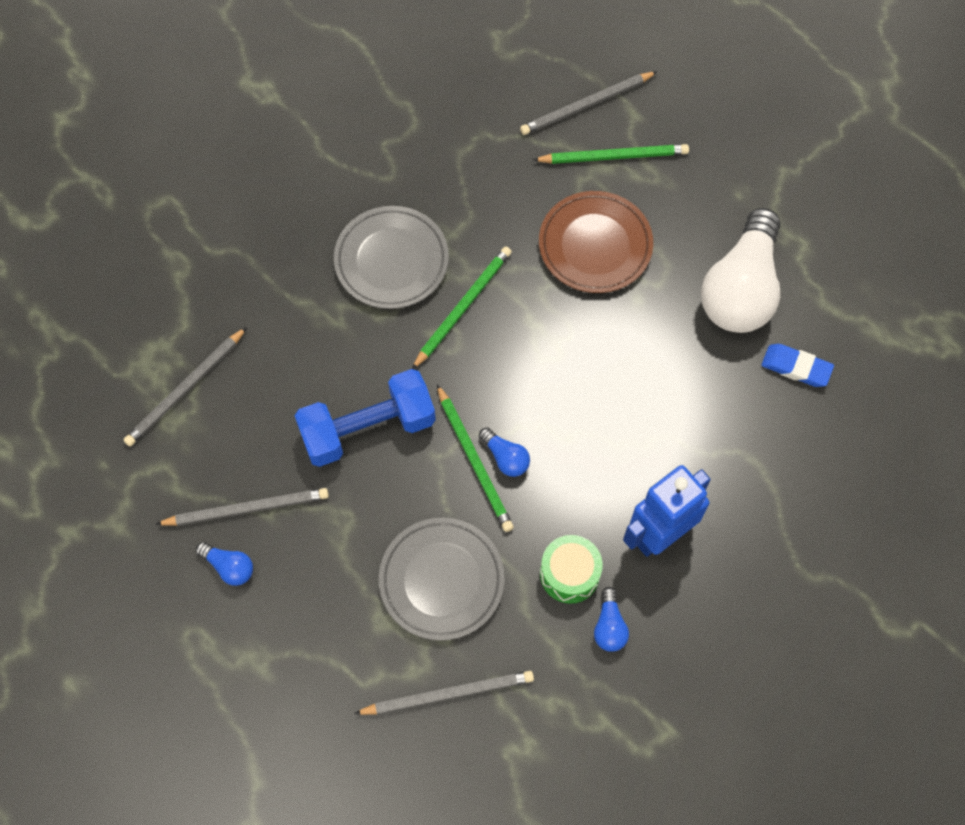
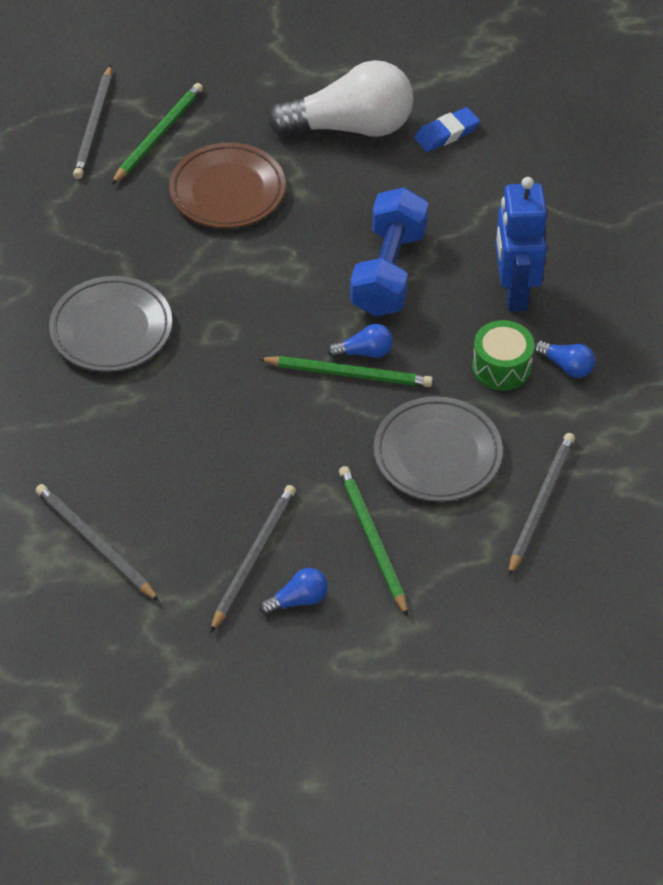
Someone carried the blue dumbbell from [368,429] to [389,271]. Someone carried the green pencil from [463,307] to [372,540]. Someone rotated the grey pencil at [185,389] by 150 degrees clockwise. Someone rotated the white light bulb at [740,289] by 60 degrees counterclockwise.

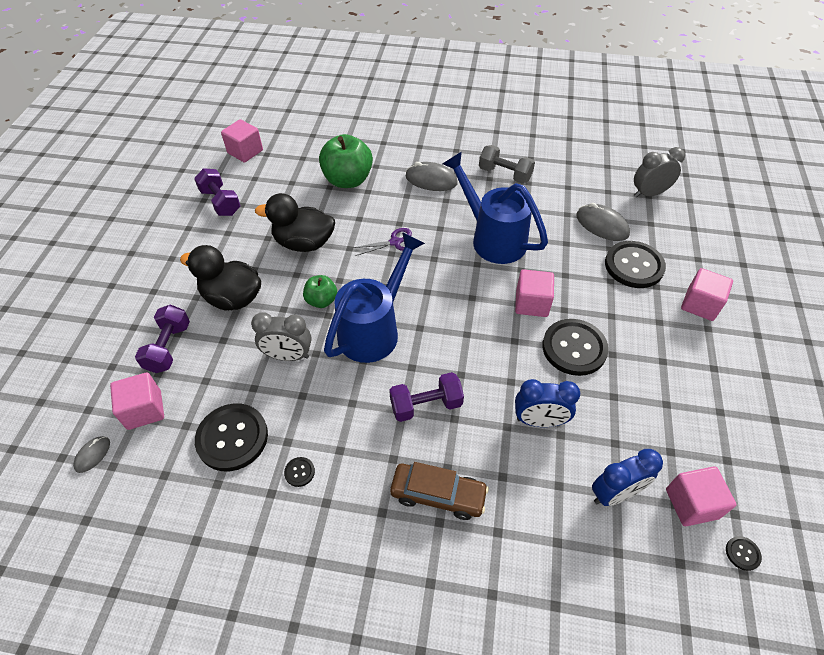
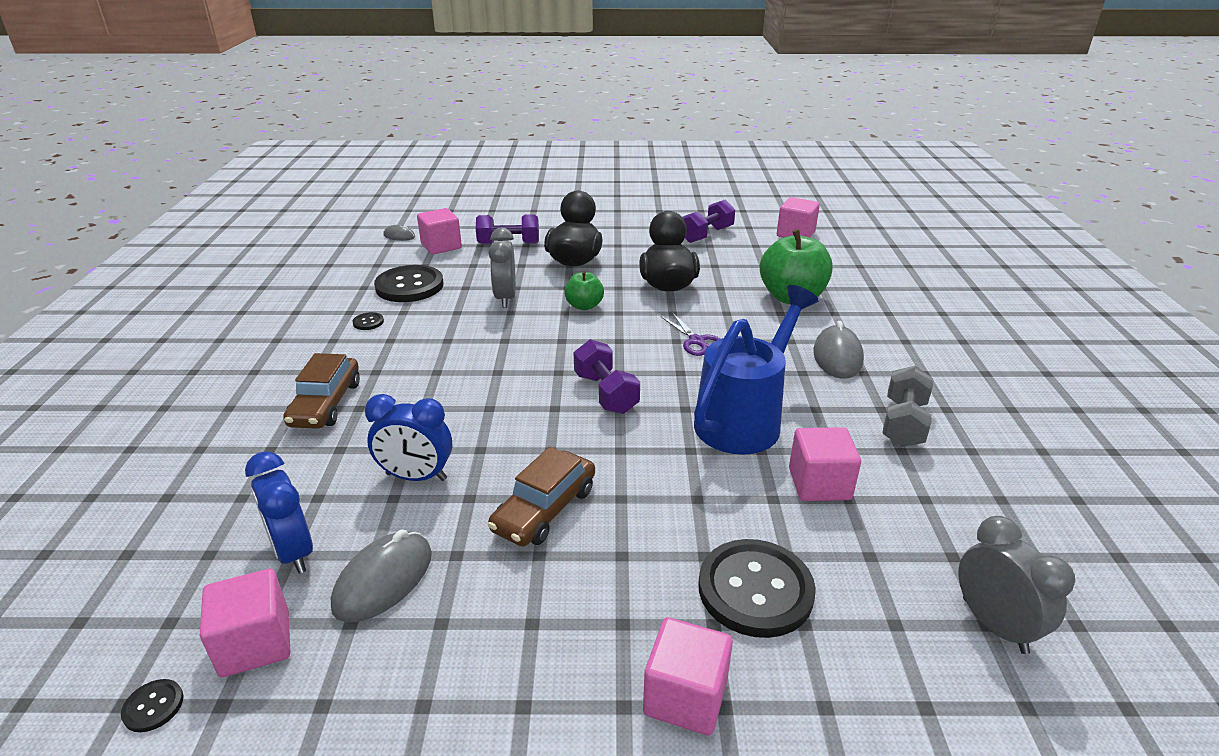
Someone took away the blue watering can at [374,330]. Someone carried the purple dumbbell from [426,405] to [606,393]. Someone carried the pink cube from [531,303] to [819,484]. Someone carried the grey mouse from [602,225] to [383,580]. Someone swapped the black button at [574,348] for the brown car at [544,509]. Someone rotated the blue clock at [539,421] by 75 degrees counterclockwise.

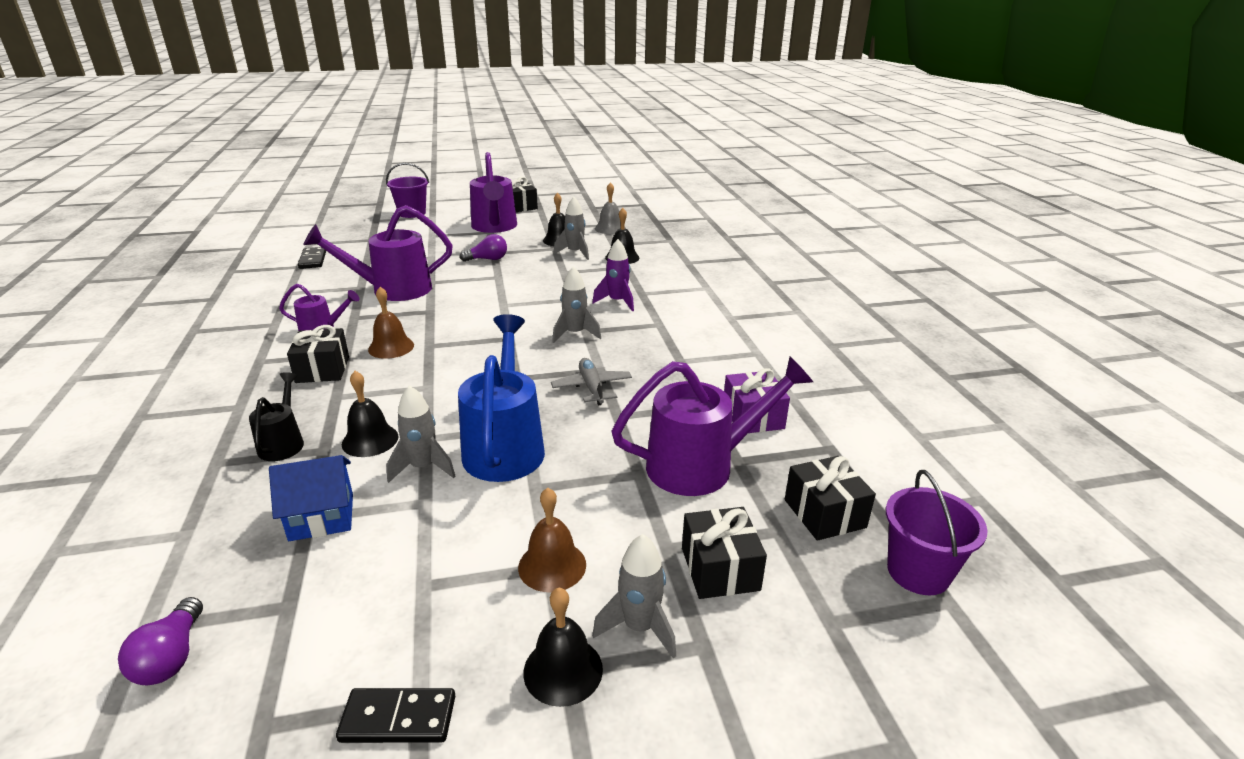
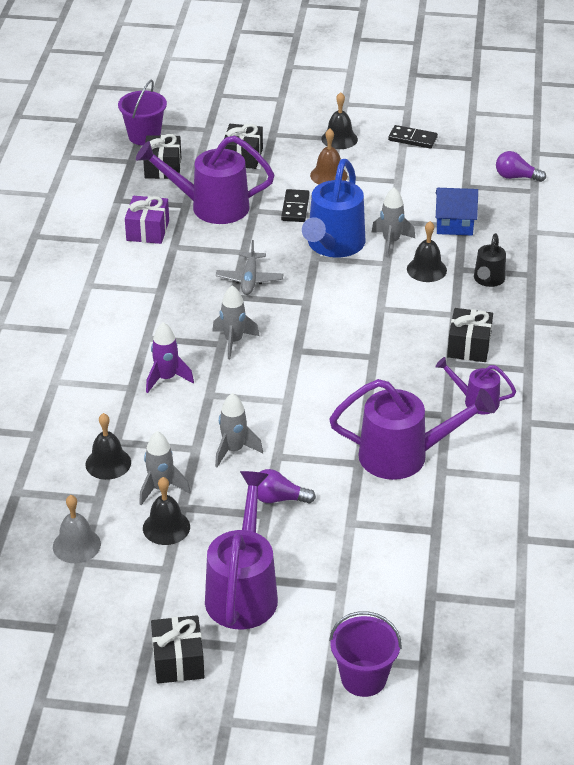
Someone took away the brown bell at [391,347]. Someone carried the black domino from [312,260] to [295,208]. Someone carried the grey rocket from [639,627] to [234,450]. Someone rotated the purple light bulb at [171,657] by 90 degrees counterclockwise.

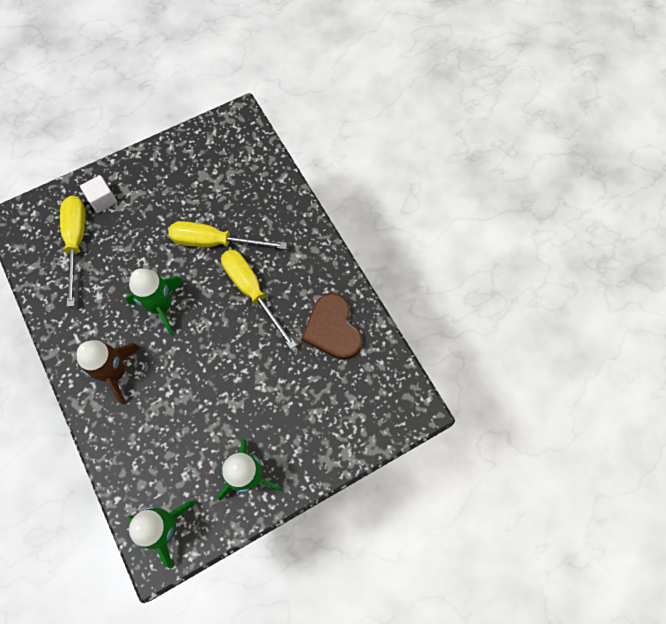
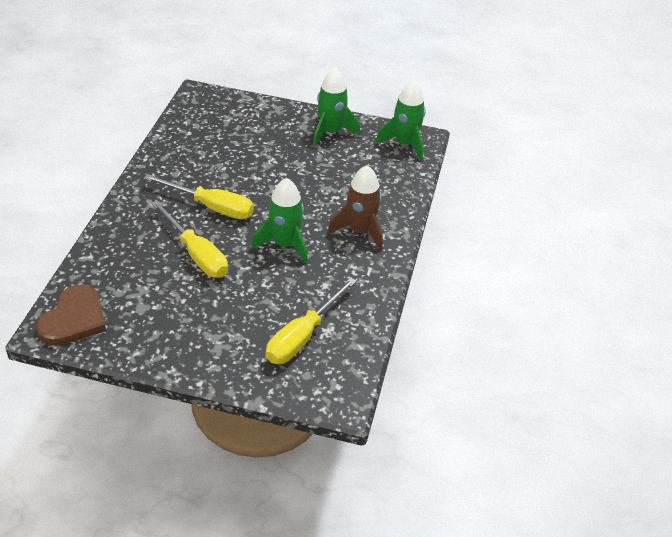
Someone took away the white cube at [102,200]. Someone carried the brown heart from [332,329] to [74,319]. Someone rotated the yellow screwdriver at [252,291] by 75 degrees counterclockwise.

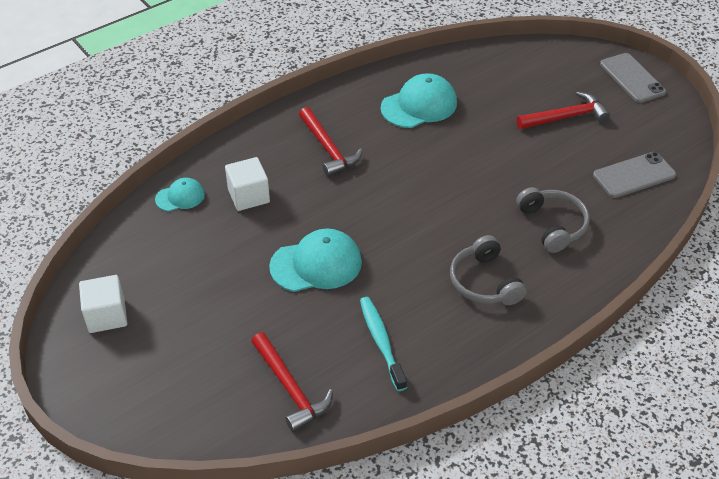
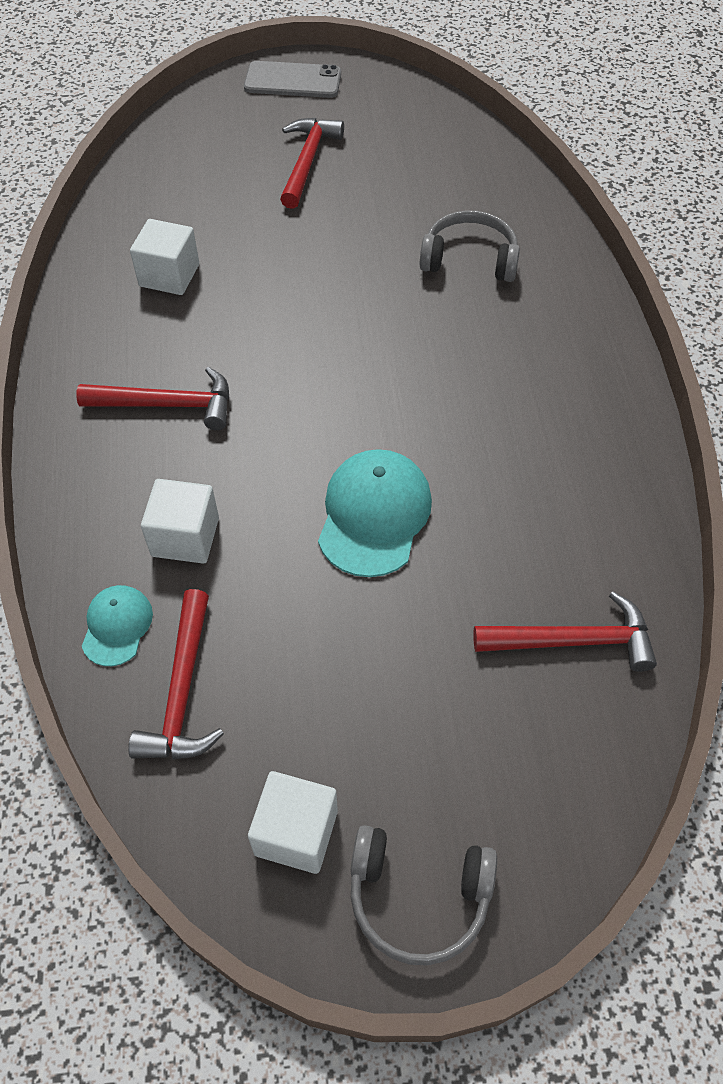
Someone took away the turquoise toothbrush at [381,341]. Someone took away the grey phone at [634,175]. Someone put down the red hammer at [182,691]. Someone carried the grey headphones from [484,282] to [418,897]. Someone swapped the turquoise cap at [419,105] for the white cube at [169,275].

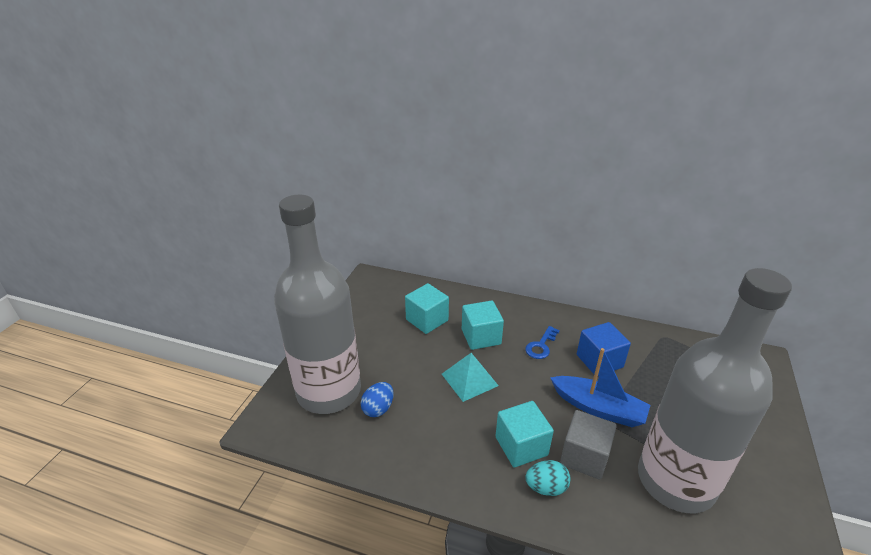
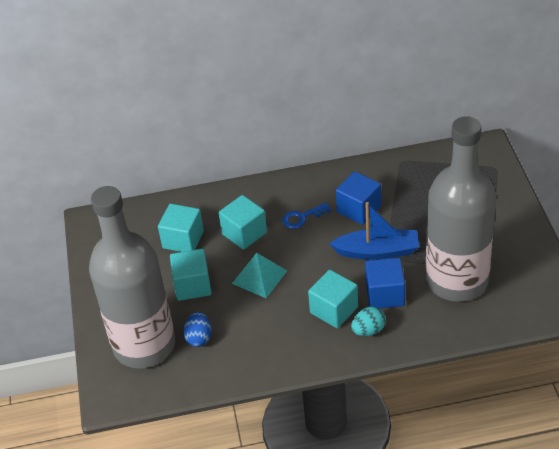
Someone put down the turquoise cube at [192,286]. Someone repainted the grey cube at [584,456], which became the blue cube at [385,294]. Someone rotated the blue key at [541,345] by 60 degrees clockwise.

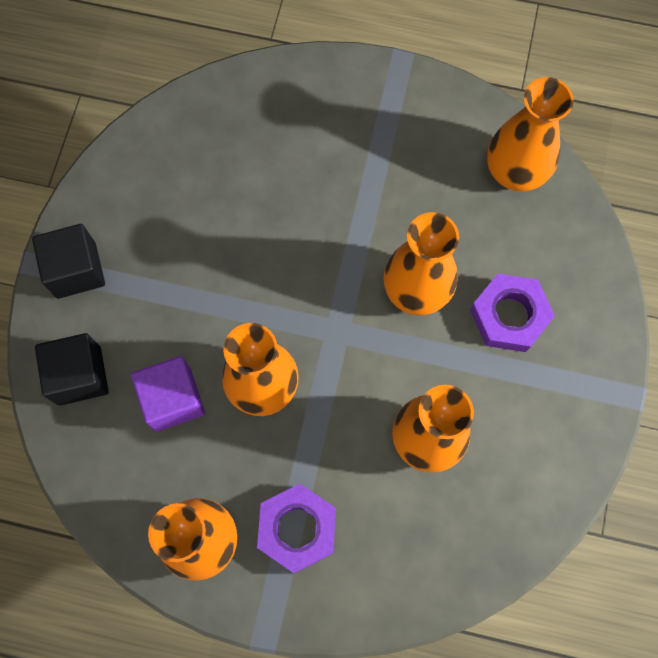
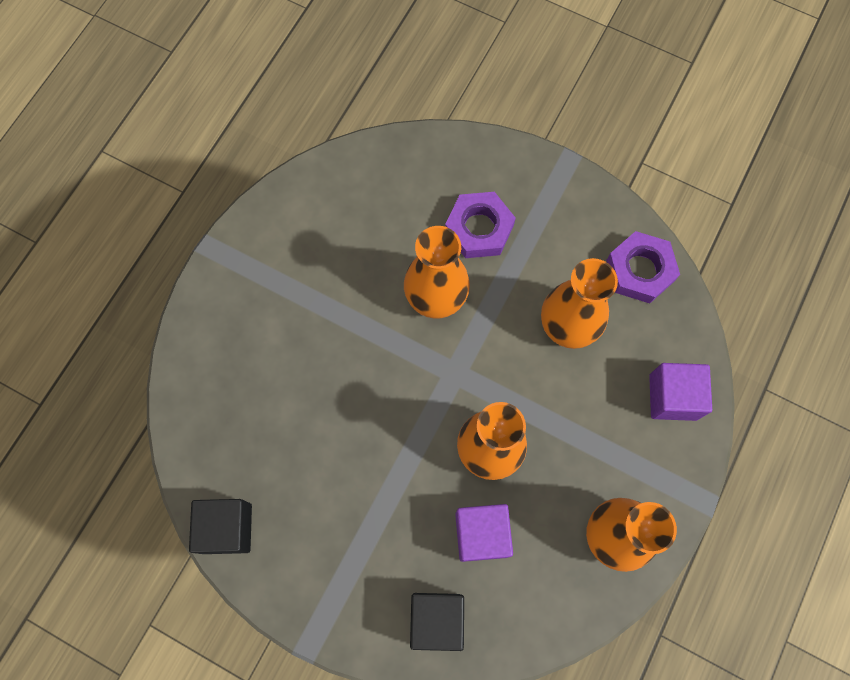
Someone took away the orange vase at [515,172]. Someone put down the purple cube at [672,397]. Someone carried the black cube from [76,270] to [227,528]. Someone carried the purple nut from [297,529] to [640,270].

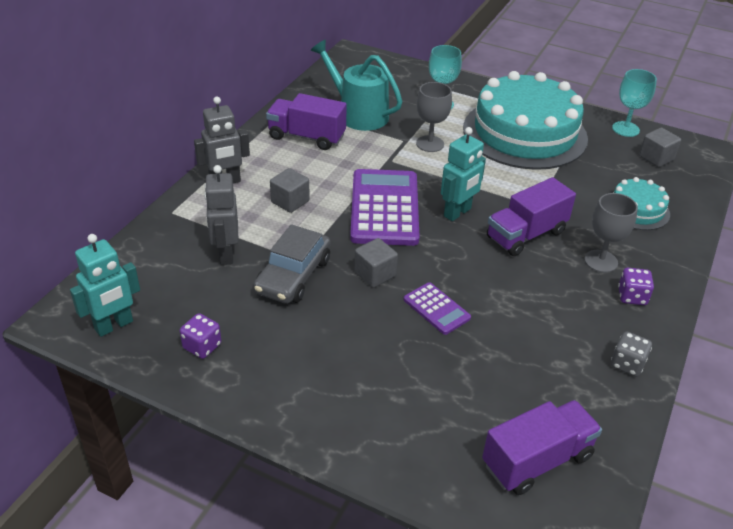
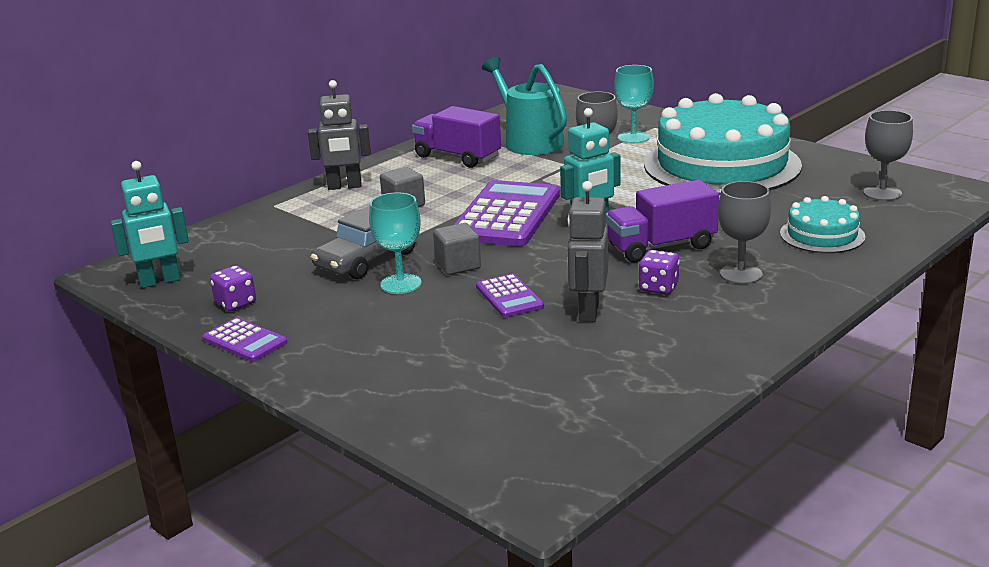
Someone took away the purple truck at [537,460]. Someone took away the grey dice at [627,364]. Someone put down the purple calculator at [245,341]. Someone carried the grey robot from [226,254] to [588,311]. Someone carried the turquoise goblet from [625,129] to [401,284]. Someone carried the purple dice from [632,296] to [658,287]. Someone swapped the grey cube at [656,158] for the grey goblet at [882,193].

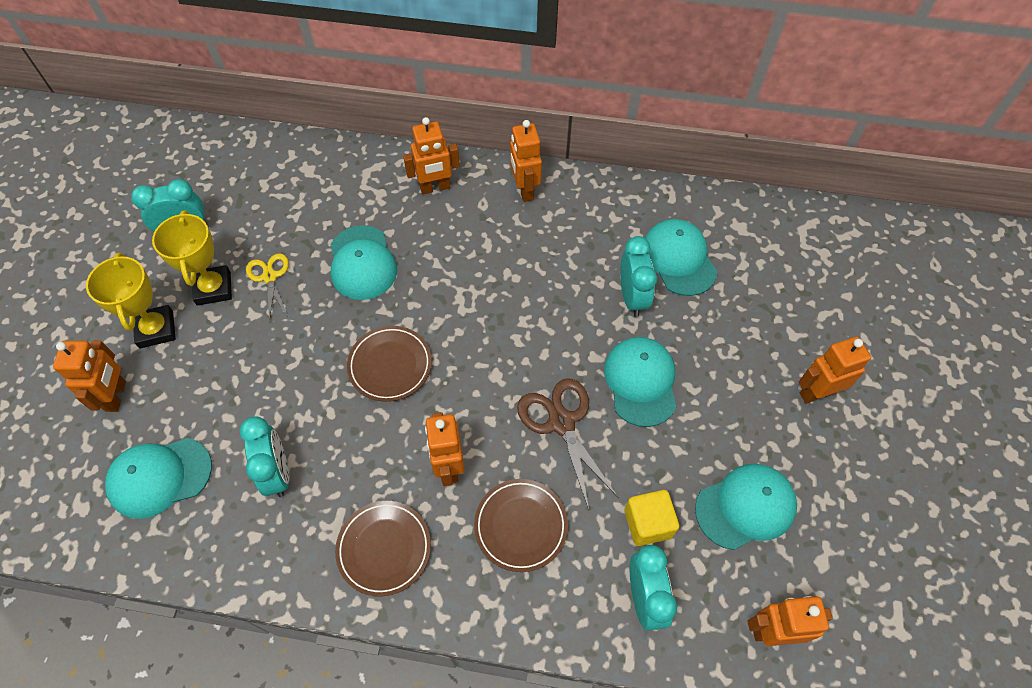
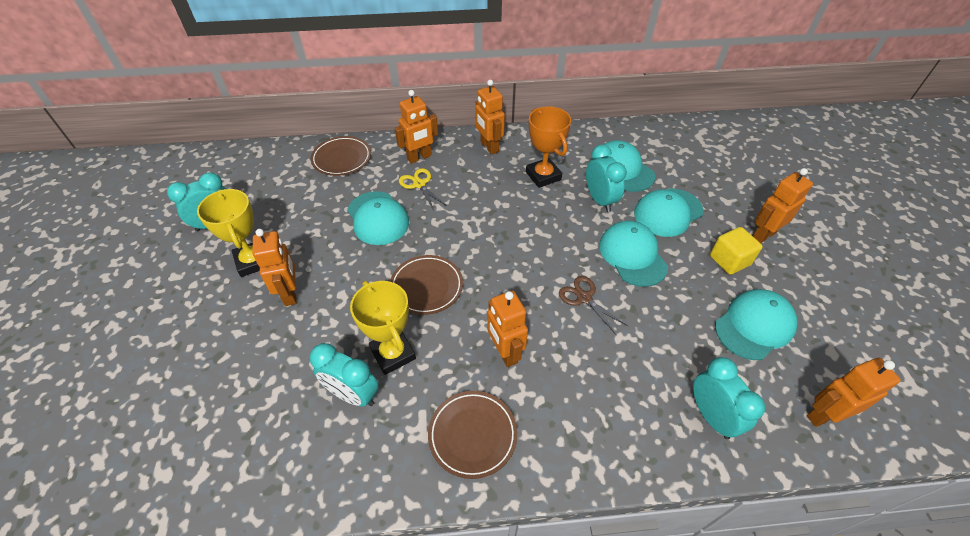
Someone put down the orange trophy at [543,176]. Someone carried the orange robot from [116,396] to [291,293]. Someone carried the yellow trophy from [156,329] to [393,354]. Someone carried the turquoise cap from [159,477] to [668,212]. Someone carried the yellow scissors from [269,277] to [419,184]. Someone carried the brown plate from [520,526] to [342,158]. Someone carried the yellow cube from [648,523] to [729,260]. Someone rotated the turquoise clock at [277,472] by 150 degrees clockwise. Someone scaled the brown scissors at [561,423] by 0.64.

